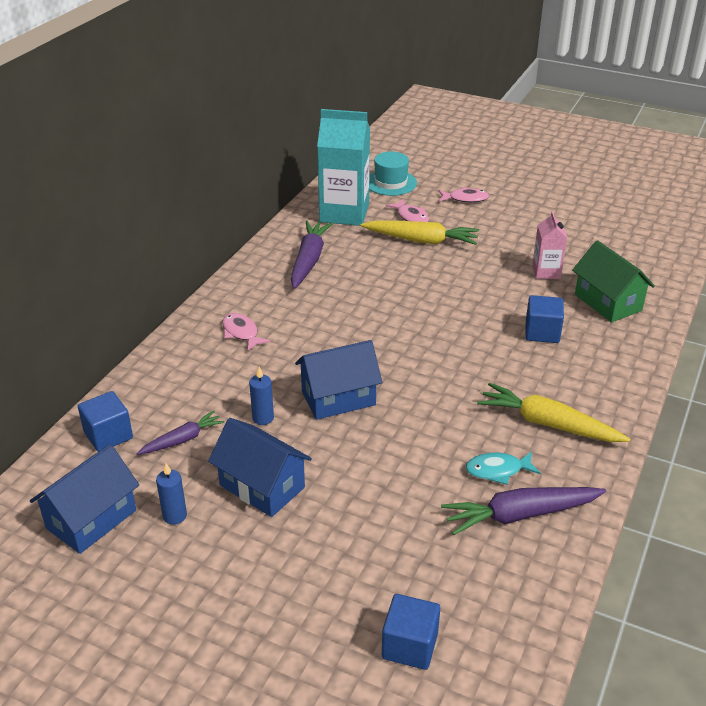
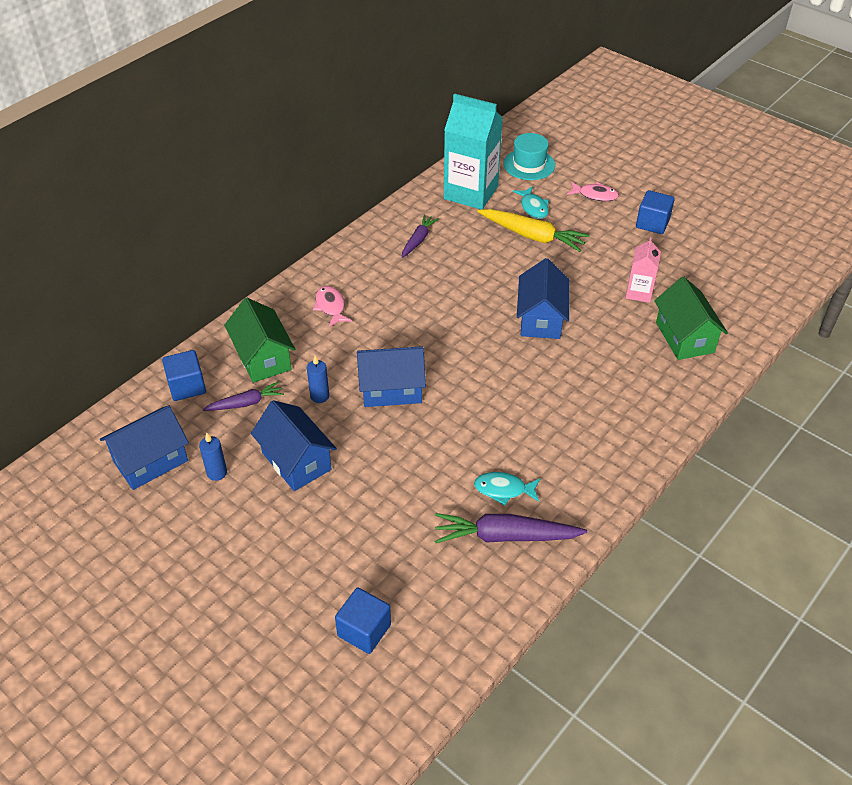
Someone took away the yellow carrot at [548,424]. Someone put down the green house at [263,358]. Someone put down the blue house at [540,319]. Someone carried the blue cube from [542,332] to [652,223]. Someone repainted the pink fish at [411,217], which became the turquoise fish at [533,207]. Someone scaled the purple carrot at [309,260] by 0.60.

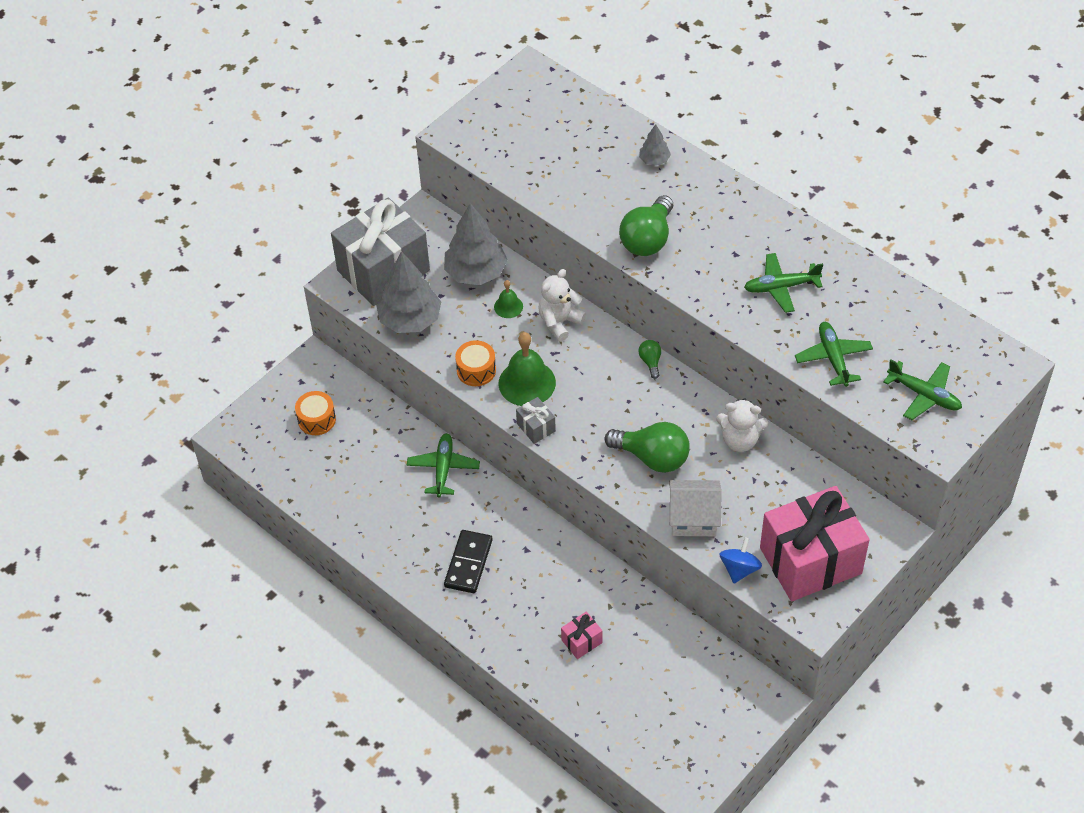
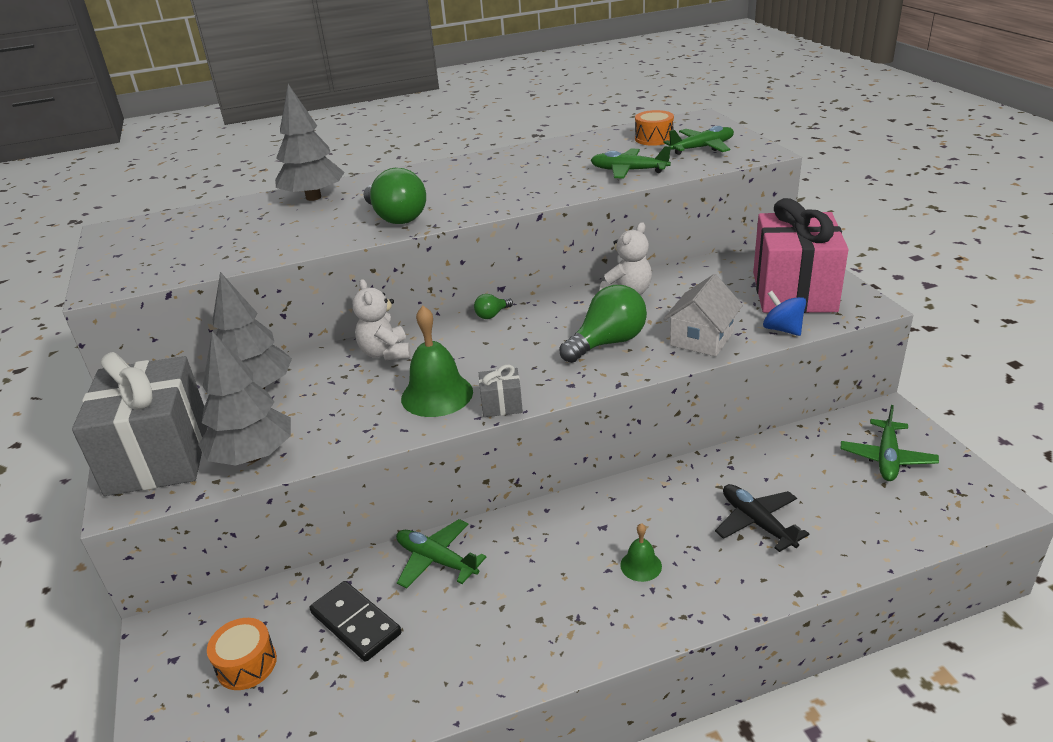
Someone carried the black domino from [468,563] to [356,623]. Someone carried the orange drum from [476,370] to [654,138]. Someone carried the green bell from [508,306] to [641,565]. Someone carried the green plane from [780,287] to [887,458]. Someone swapped the pink gift at [582,641] for the black plane at [757,522]. Someone rotated the green light bulb at [650,362] by 60 degrees counterclockwise. Someone scaled the grey tree at [654,160] by 2.03.

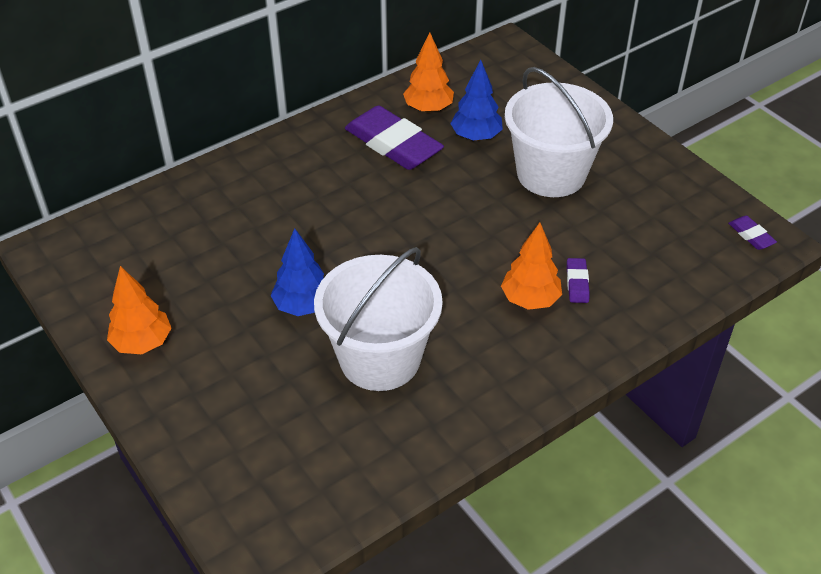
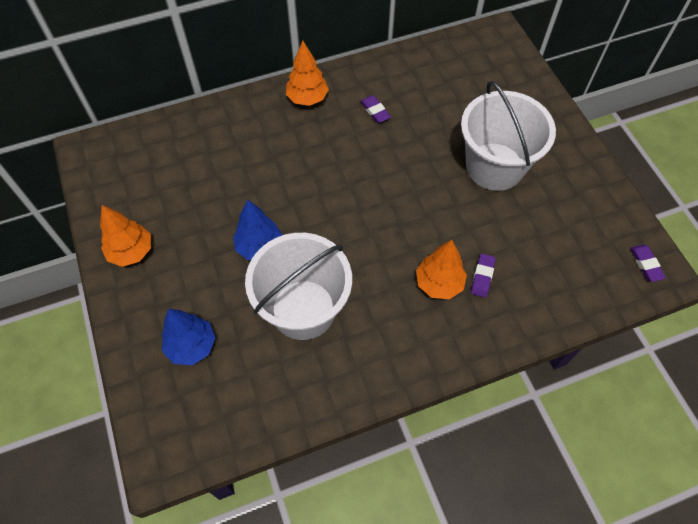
Someone carried the orange tree from [428,109] to [307,98]. Someone carried the blue tree from [476,137] to [192,346]. Someone scaled the purple eraser at [393,144] by 0.44.

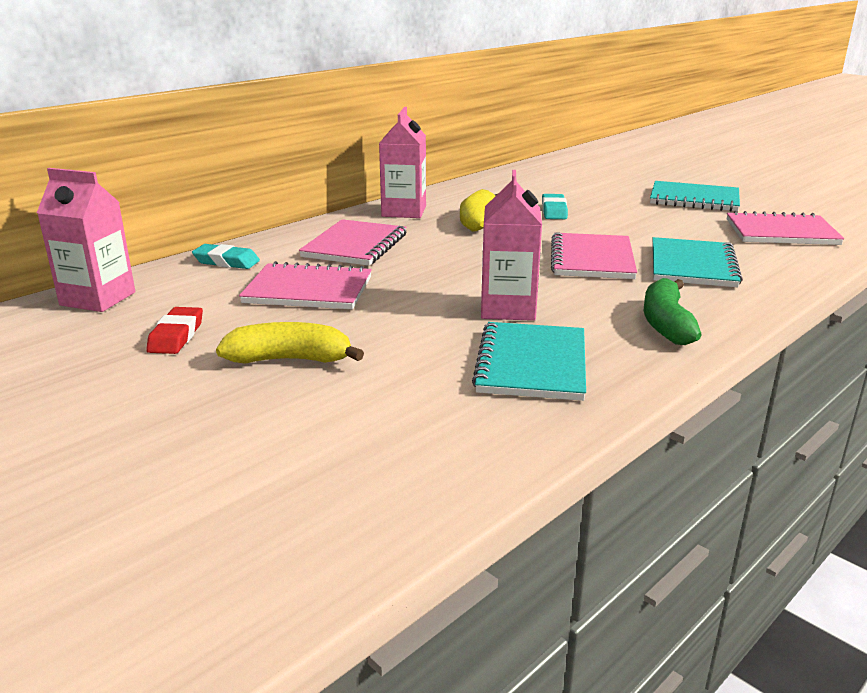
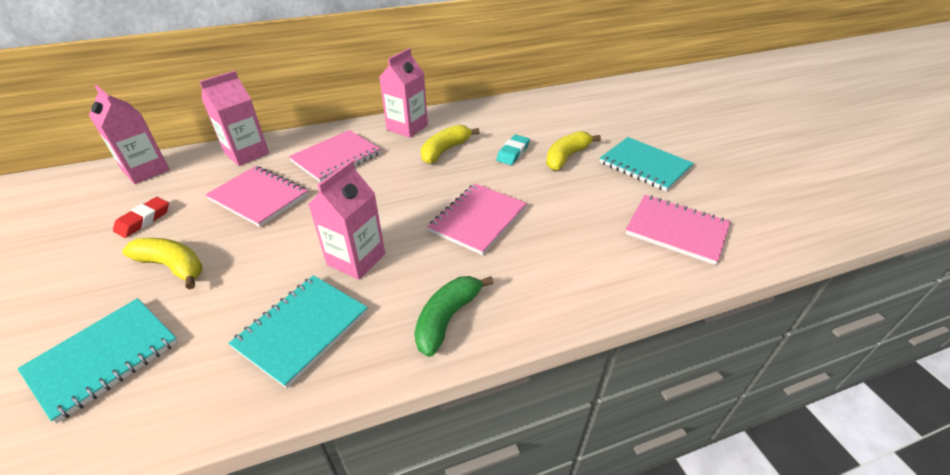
Someone put down the yellow banana at [566,157]. Someone carried the turquoise notebook from [693,266] to [104,358]. Someone swapped the turquoise eraser at [226,262] for the pink carton at [247,153].

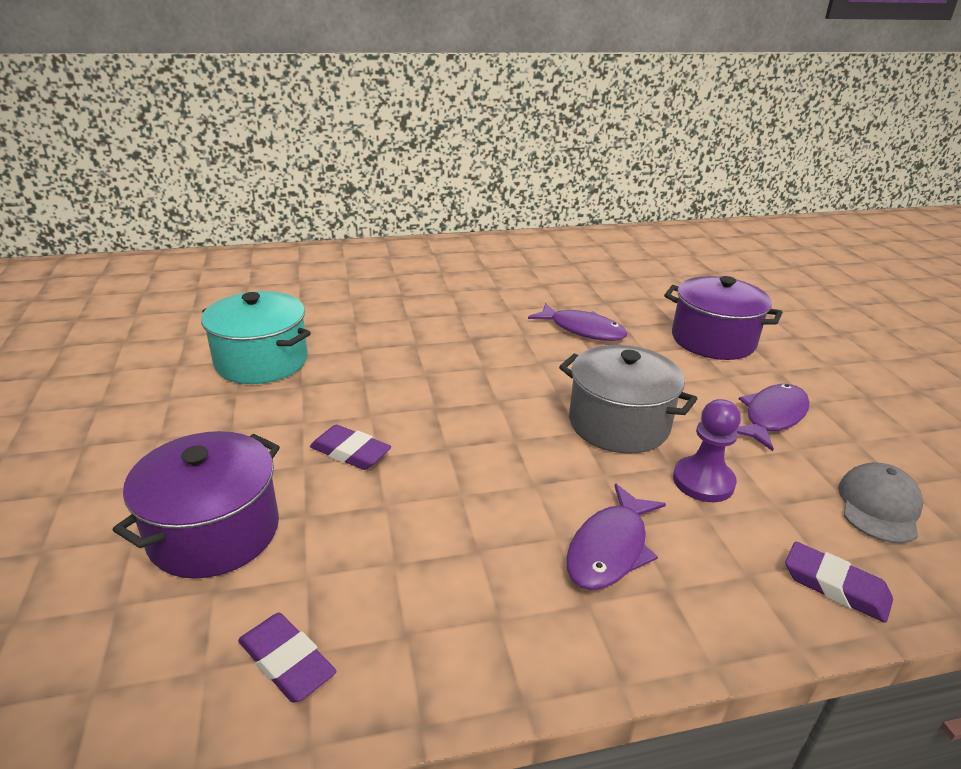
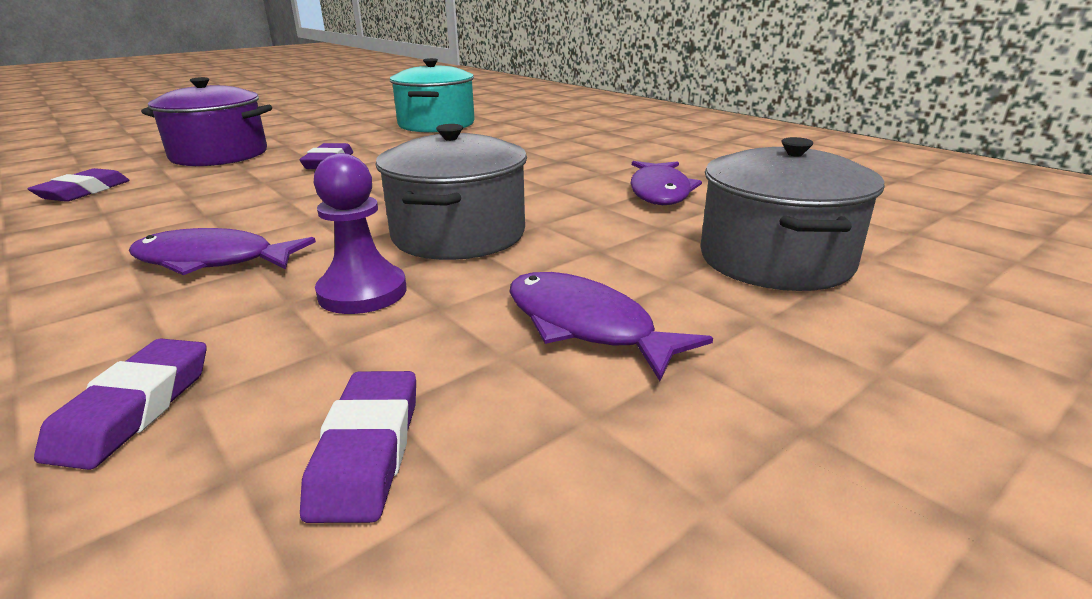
Someone swapped the grey cap at [878,506] for the purple eraser at [367,451]. Someone repainted the purple pot at [713,340], which became the grey pot at [775,260]. Someone rotated the purple fish at [772,416] by 150 degrees counterclockwise.

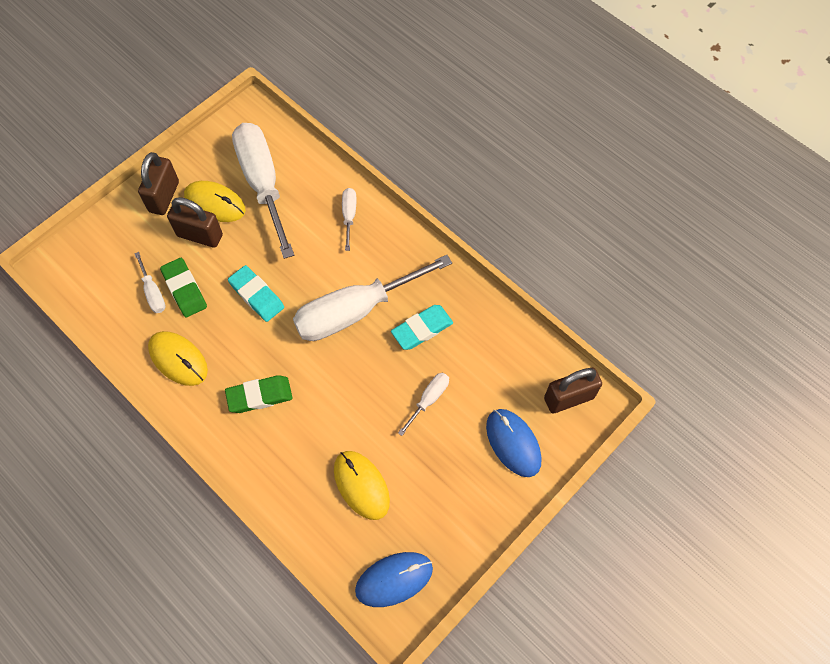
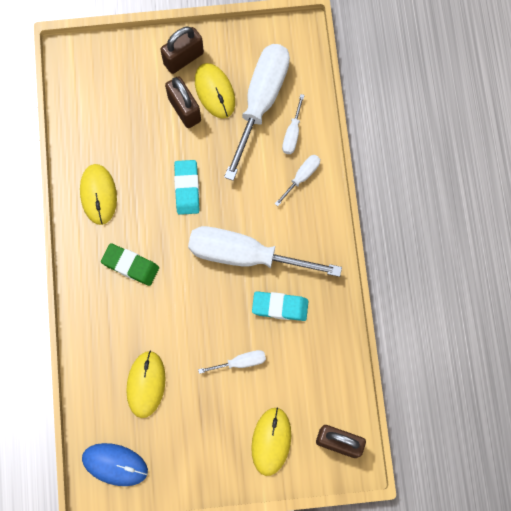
Someone took away the green eraser at [184,289]. Someone carried the white screwdriver from [153,292] to [292,133]. Someone repainted the blue mouse at [513,443], which became the yellow mouse at [271,441].

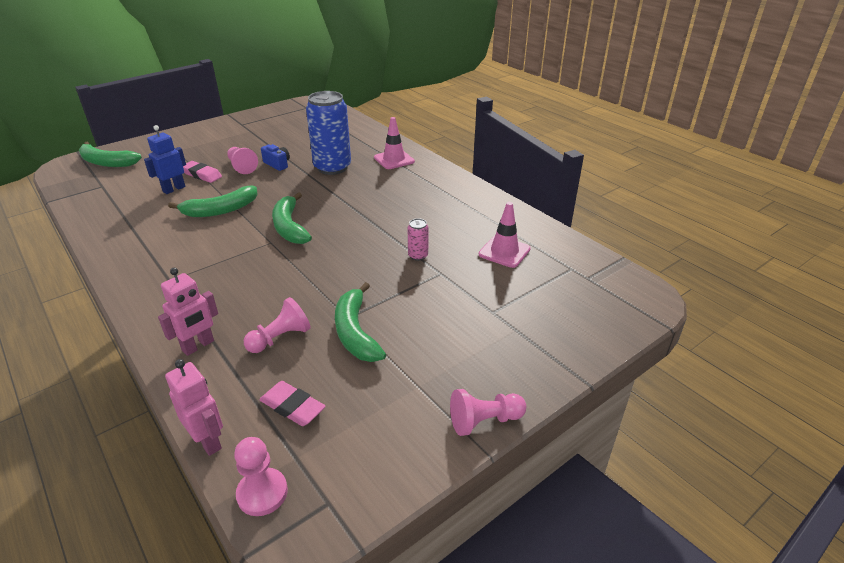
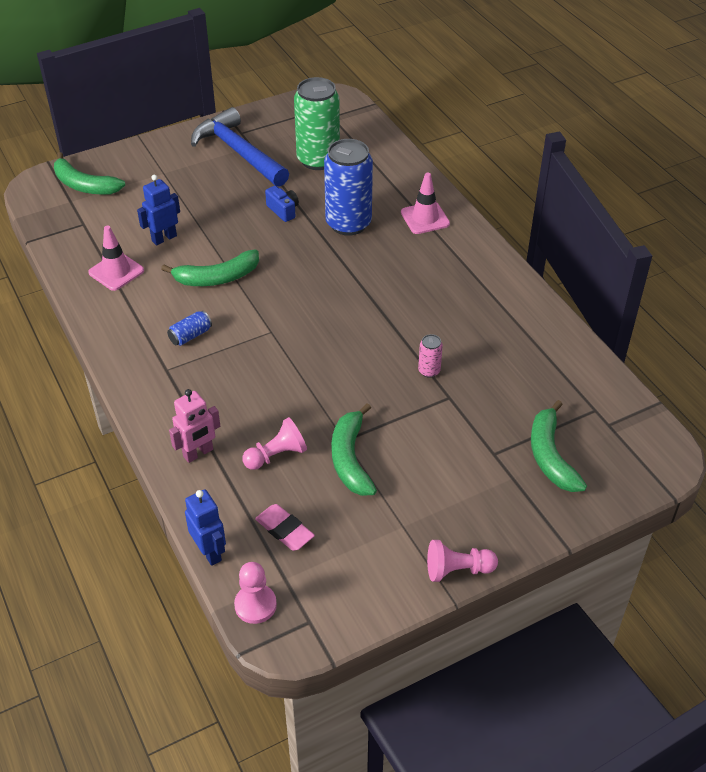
Someone took away the pink eraser at [202,175]. Someone took away the pink pawn at [242,167]. Someone put down the blue can at [190,335]. Someone put down the blue hammer at [238,152]. Someone put down the green can at [318,160]. Someone carried the green banana from [289,227] to [551,456]. Someone carried the pink traffic cone from [504,252] to [116,271]. Someone repainted the pink robot at [208,441], which became the blue robot at [210,552].

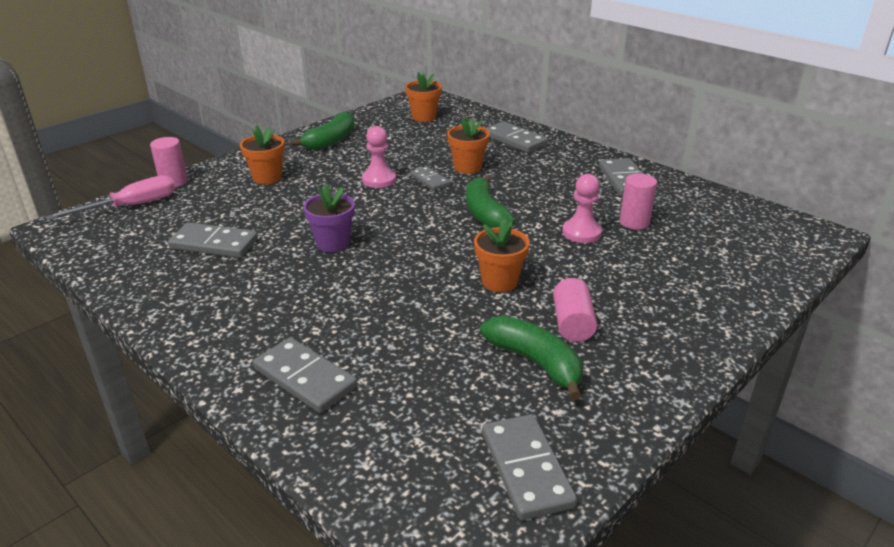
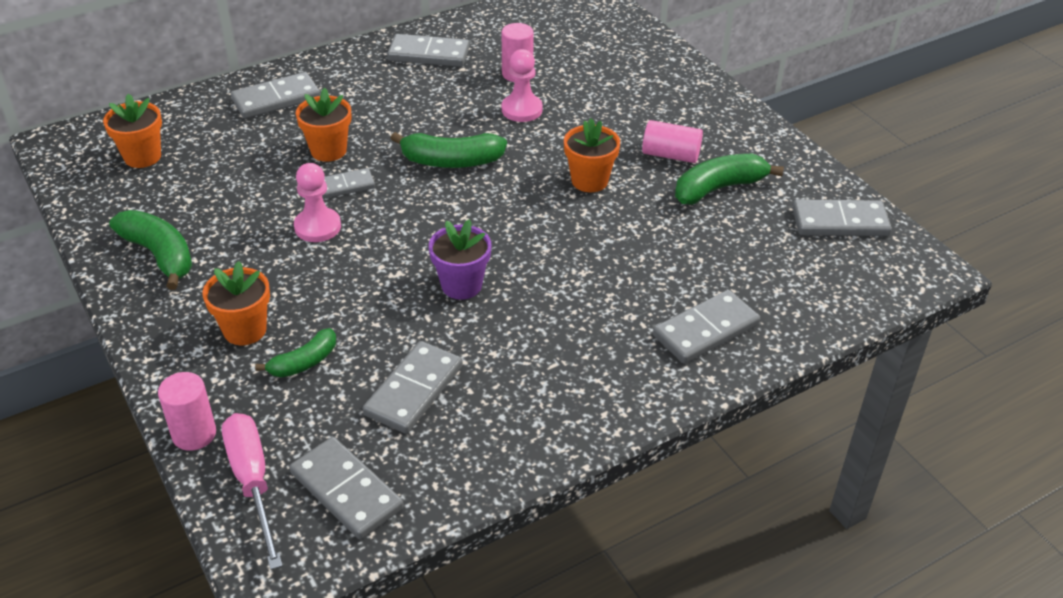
Someone put down the green banana at [304,362]. Someone put down the grey domino at [346,491].

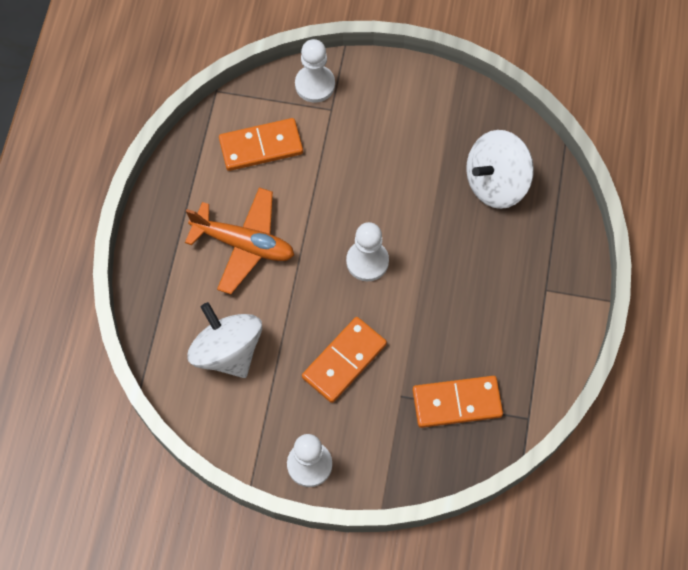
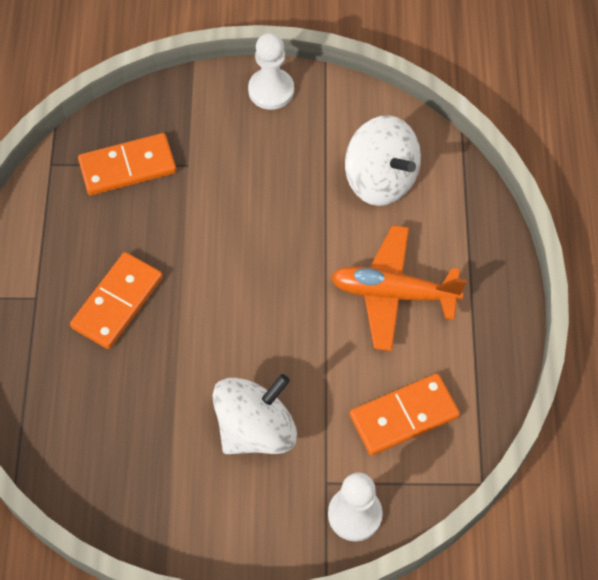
Someone took away the white pawn at [367,261]. Someone carried the orange domino from [344,361] to [117,302]. Someone carried the white spinning top from [496,183] to [256,429].

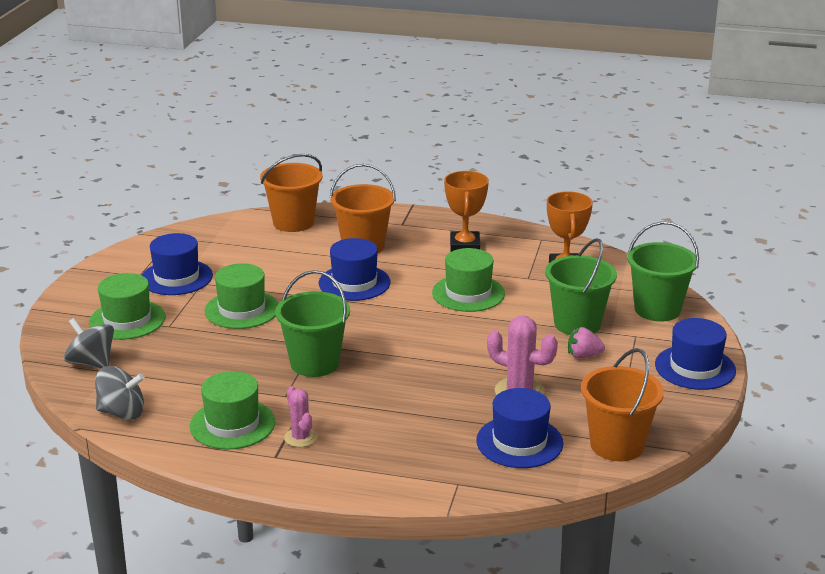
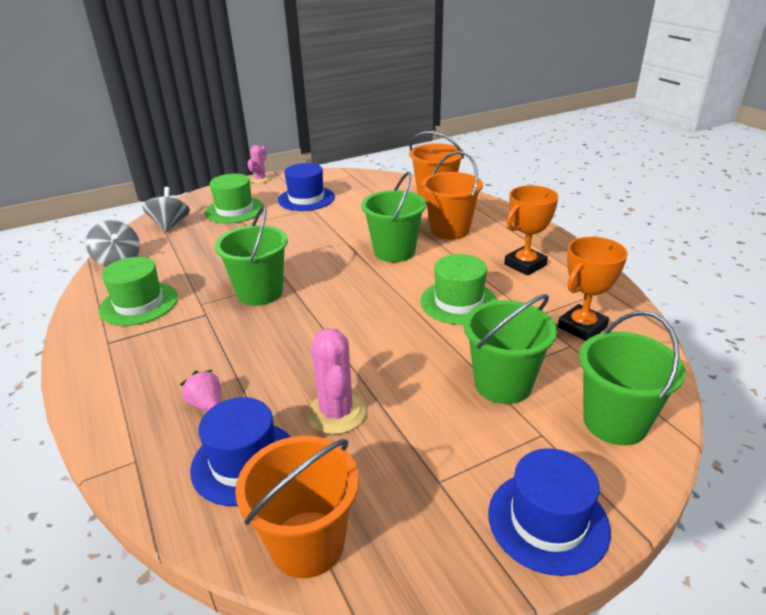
Someone took away the green hat at [242,309]. Someone carried the pink cactus from [300,438] to [260,179]. Someone carried the pink strawberry from [583,356] to [206,404]. Someone swapped the blue hat at [354,283] for the green bucket at [394,251].

